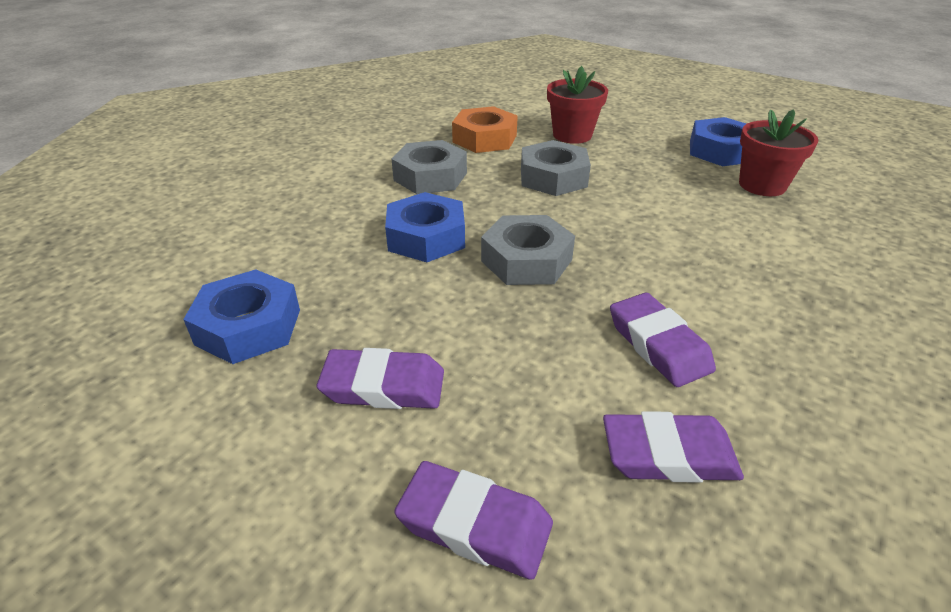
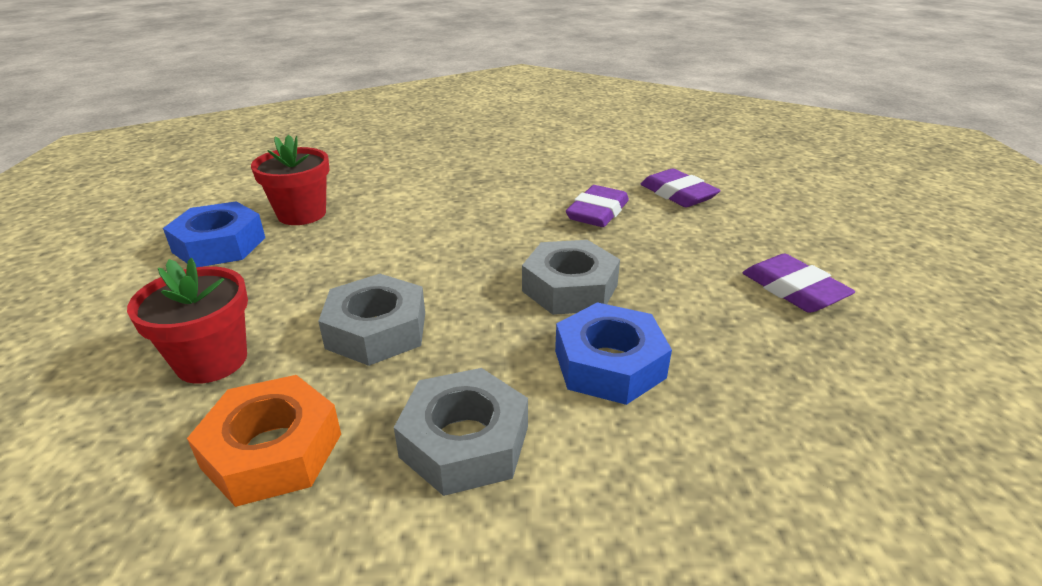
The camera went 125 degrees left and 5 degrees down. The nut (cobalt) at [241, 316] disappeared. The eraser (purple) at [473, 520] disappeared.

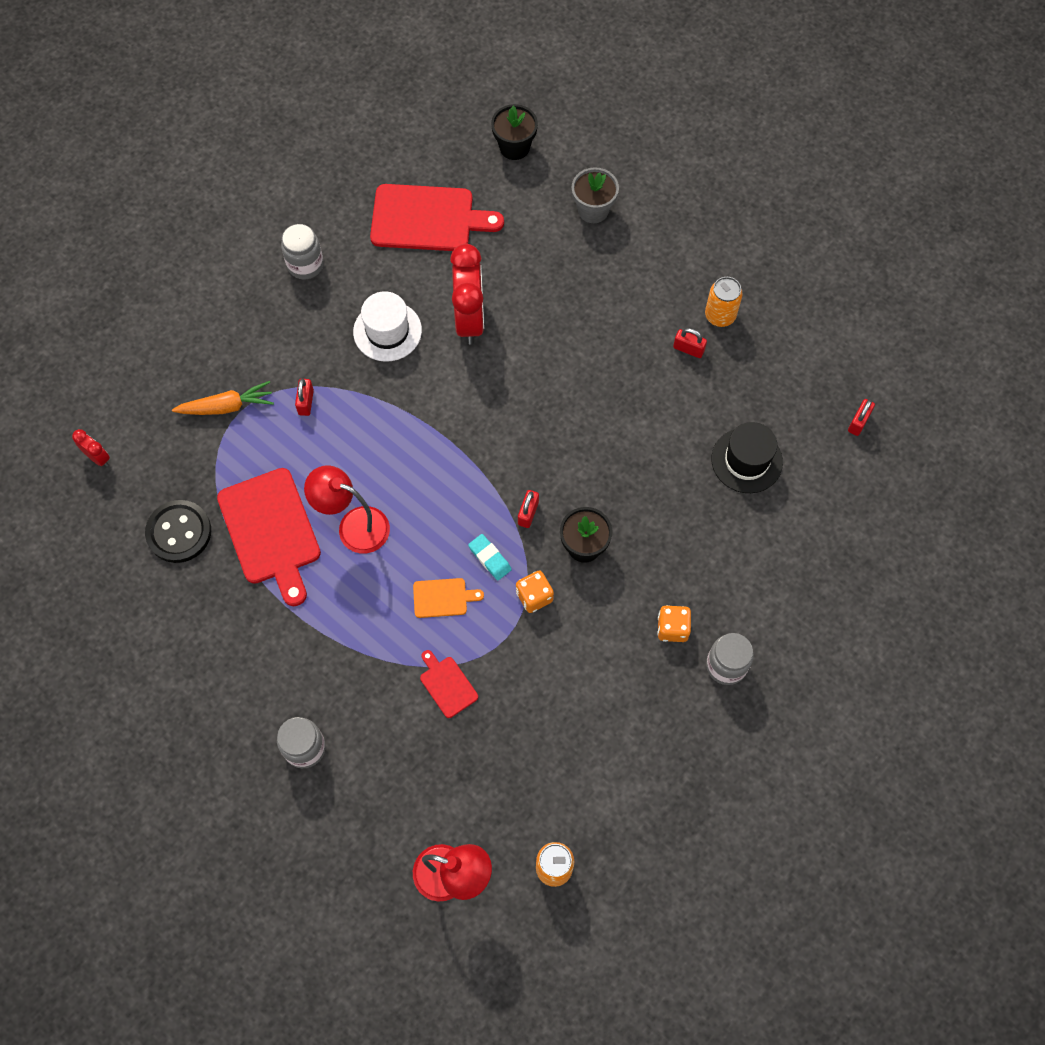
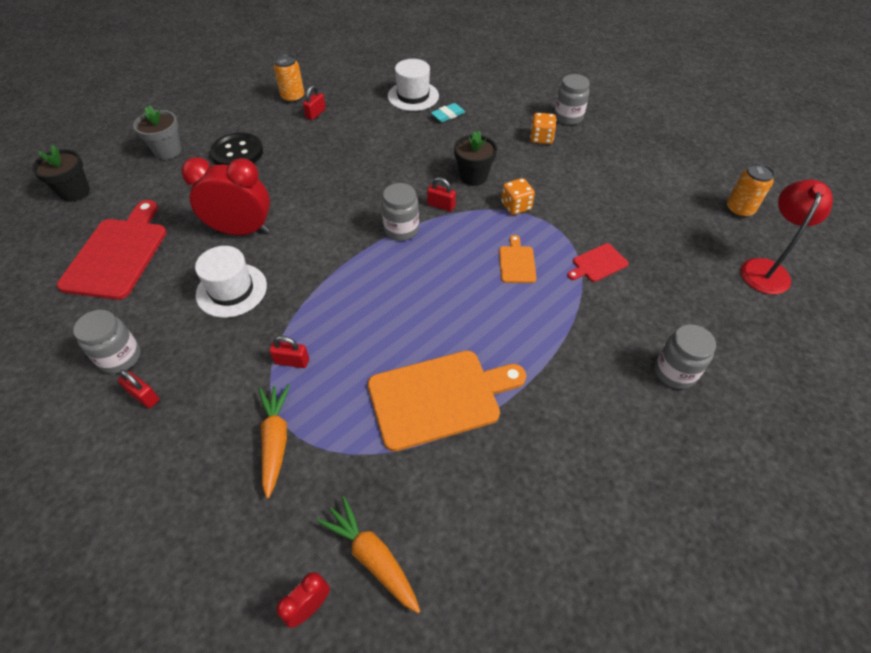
The camera went 85 degrees left and 15 degrees down. The reading lamp (scarlet) at [347, 509] disappeared. The toy carrot (orange-coloured) at [368, 555] appeared. The jam jar (gray) at [400, 212] appeared. The sewing button (jet-black) moved from [178, 531] to [236, 149]. The eraser (teal) moved from [490, 557] to [448, 112]. The small lock (scarlet) moved from [861, 417] to [138, 389]. The bread board (scarlet) at [269, 537] became the bread board (orange-coloured) at [447, 401]. The hat (jet-black) at [747, 457] became the hat (white) at [413, 85].

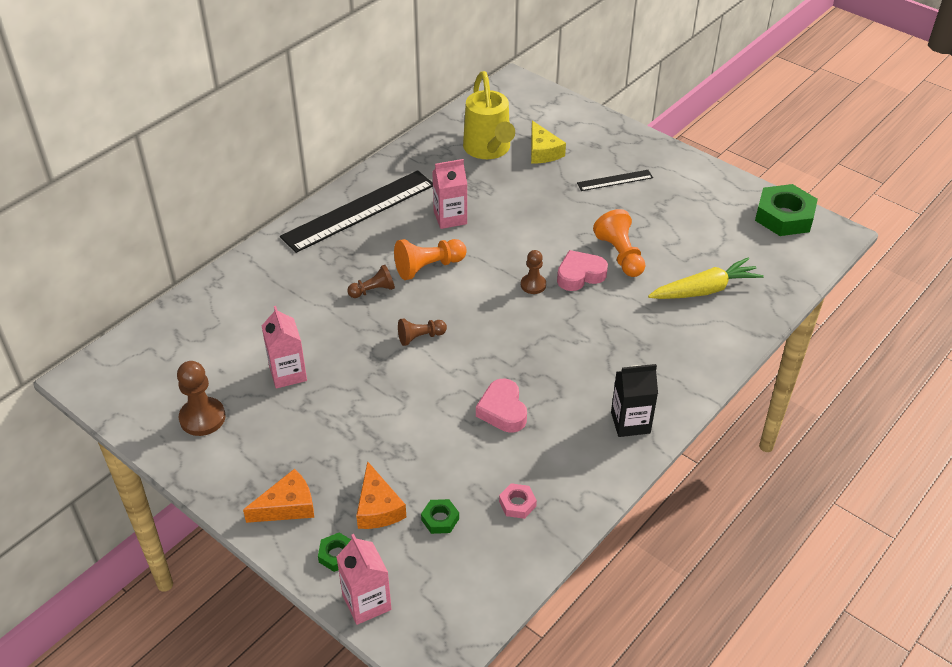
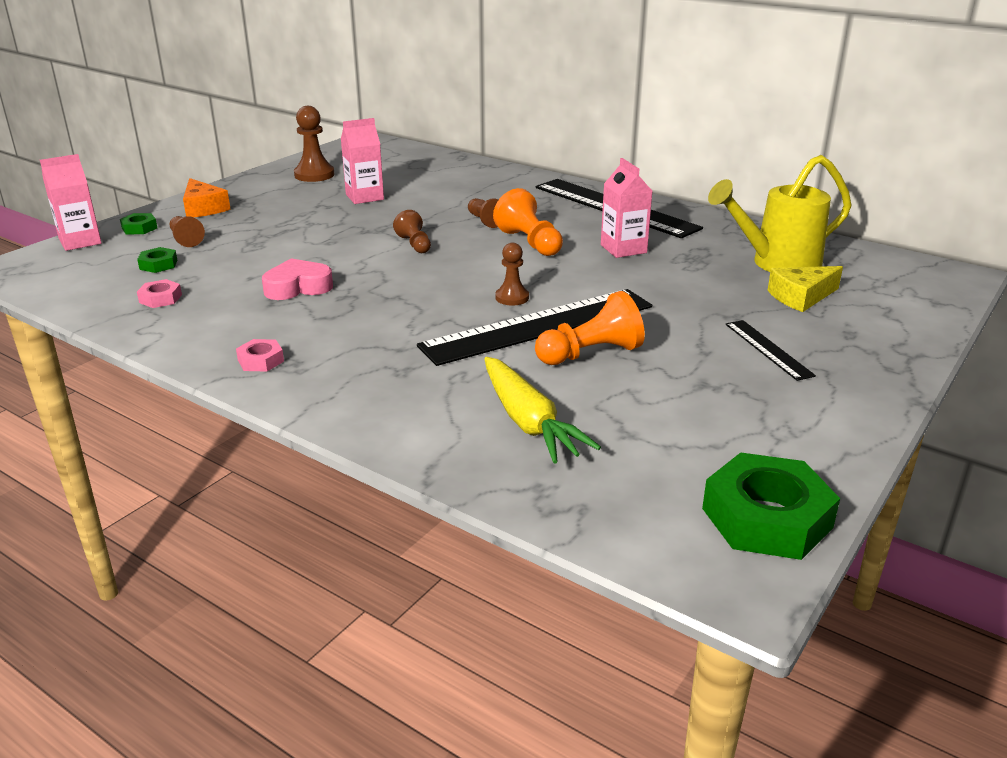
The camera went 85 degrees right and 15 degrees down. The cheese (orange-coloured) at [381, 495] was replaced by the game pawn (brown) at [187, 231]. The love heart (rosy) at [582, 270] was replaced by the straightedge (jet-black) at [534, 327]. The milk carton (jet-black) at [634, 400] was replaced by the nut (rosy) at [260, 355].

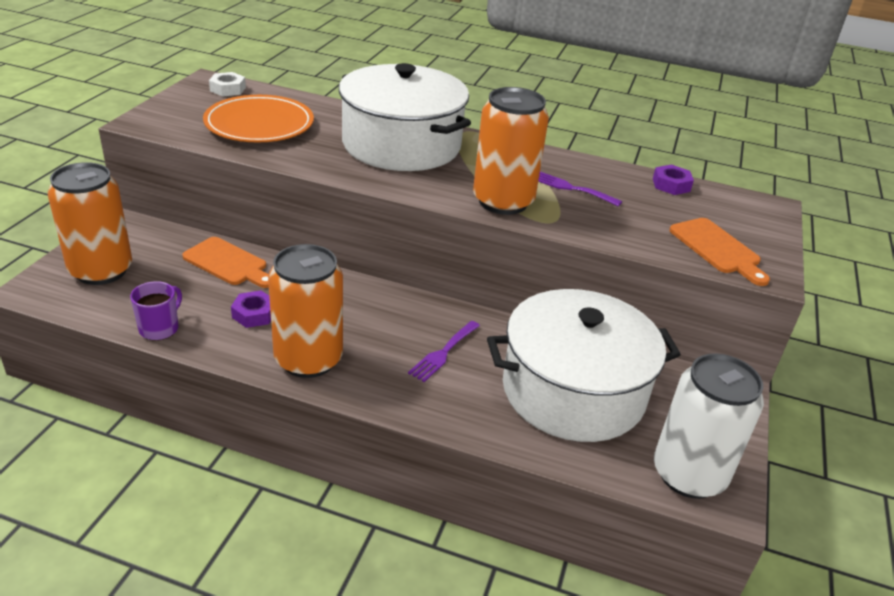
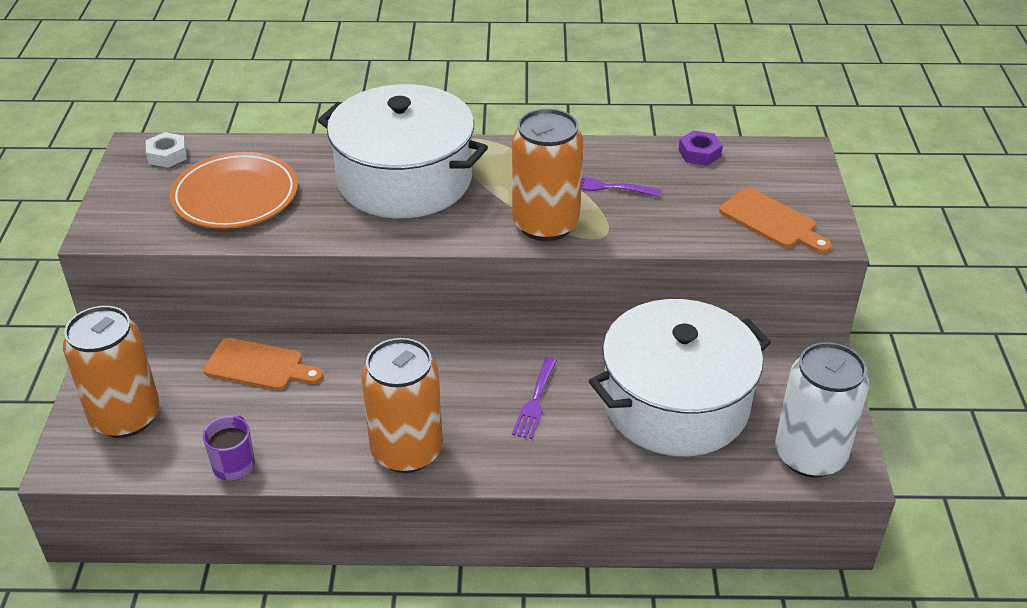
The camera went 15 degrees left and 5 degrees up. The nut (purple) at [251, 309] disappeared.

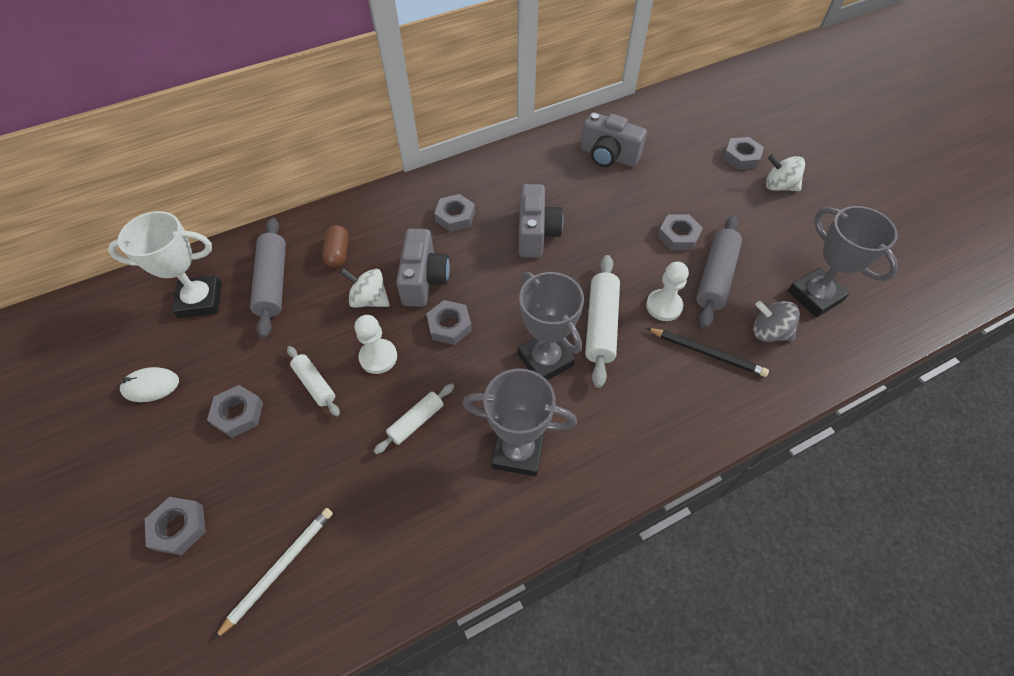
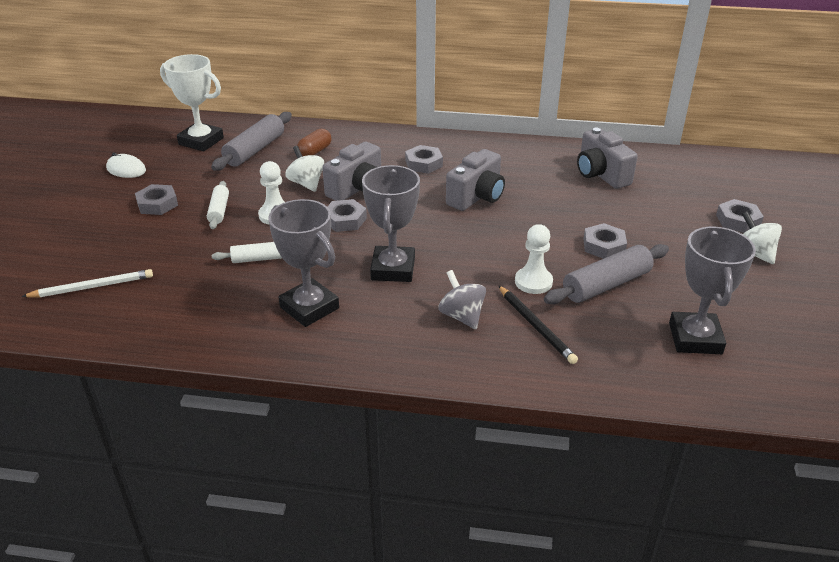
The camera went 35 degrees right and 20 degrees down. The nut (gray) at [175, 526] disappeared. The dough roller (white) at [602, 321] disappeared. The spinning top (gray) moved from [776, 321] to [462, 299].

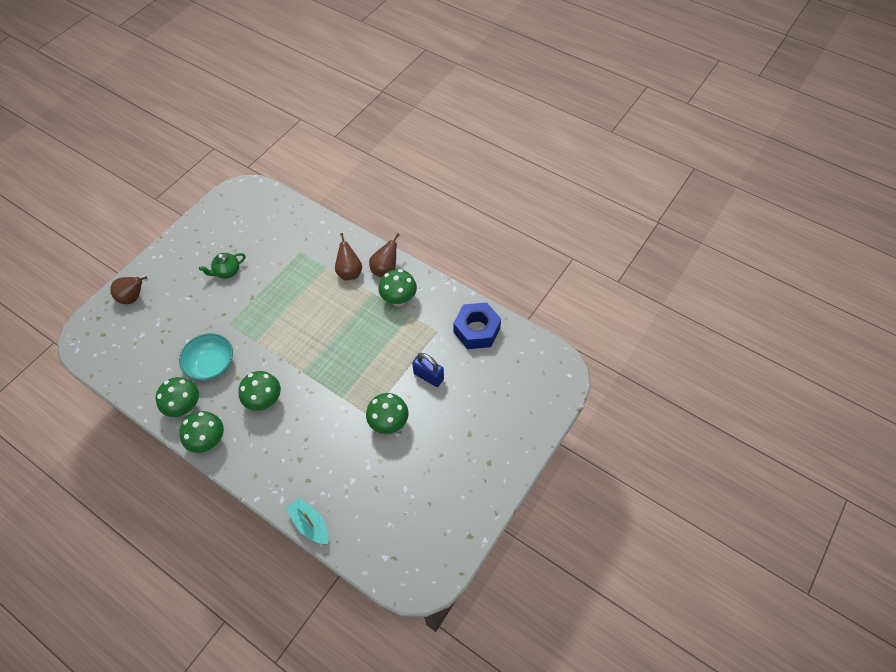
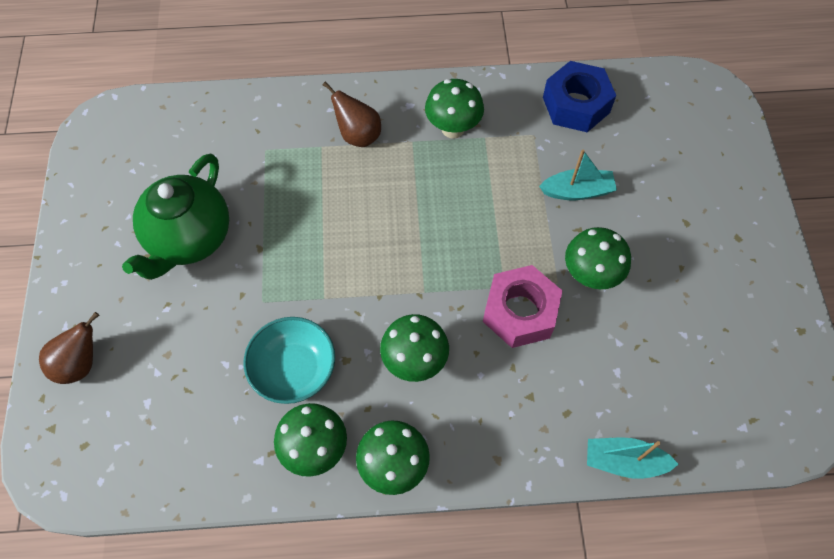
The camera went 40 degrees left and 5 degrees up. The pear (brown) at [384, 255] disappeared. The nut (rosy) at [522, 306] appeared. The small lock (cobalt) at [428, 370] was replaced by the sailboat (teal) at [578, 175]. The china teapot (emerald) at [222, 266] changed to 1.98 times the size.

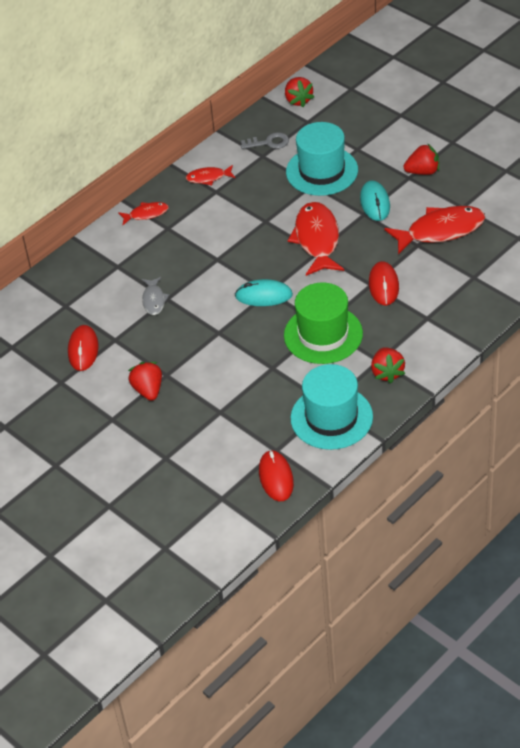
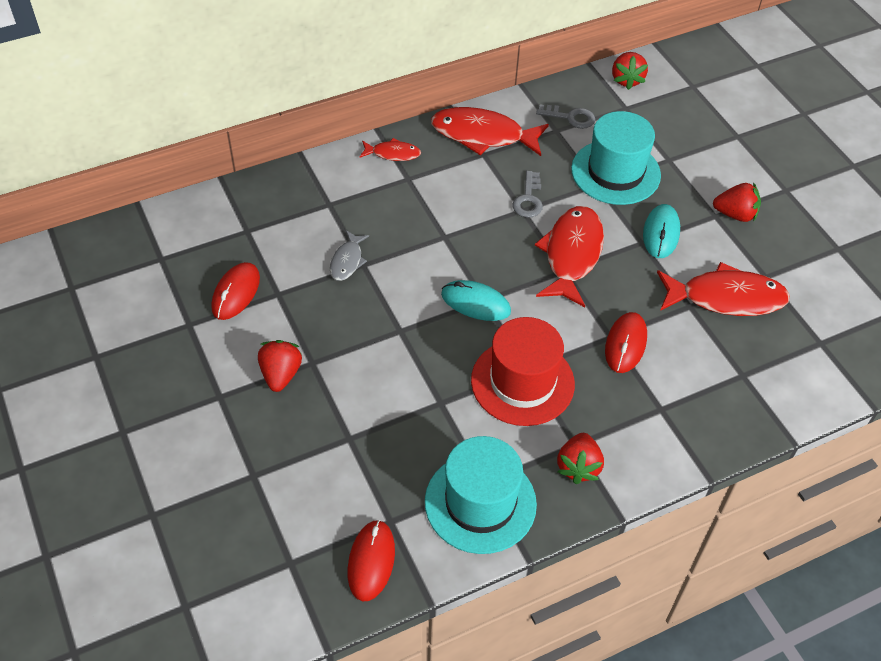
The camera went 15 degrees right and 5 degrees up. The latchkey (gray) at [527, 194] appeared. The hat (emerald) at [323, 323] became the hat (scarlet) at [523, 371]. The fish (scarlet) at [210, 175] changed to 1.95 times the size.

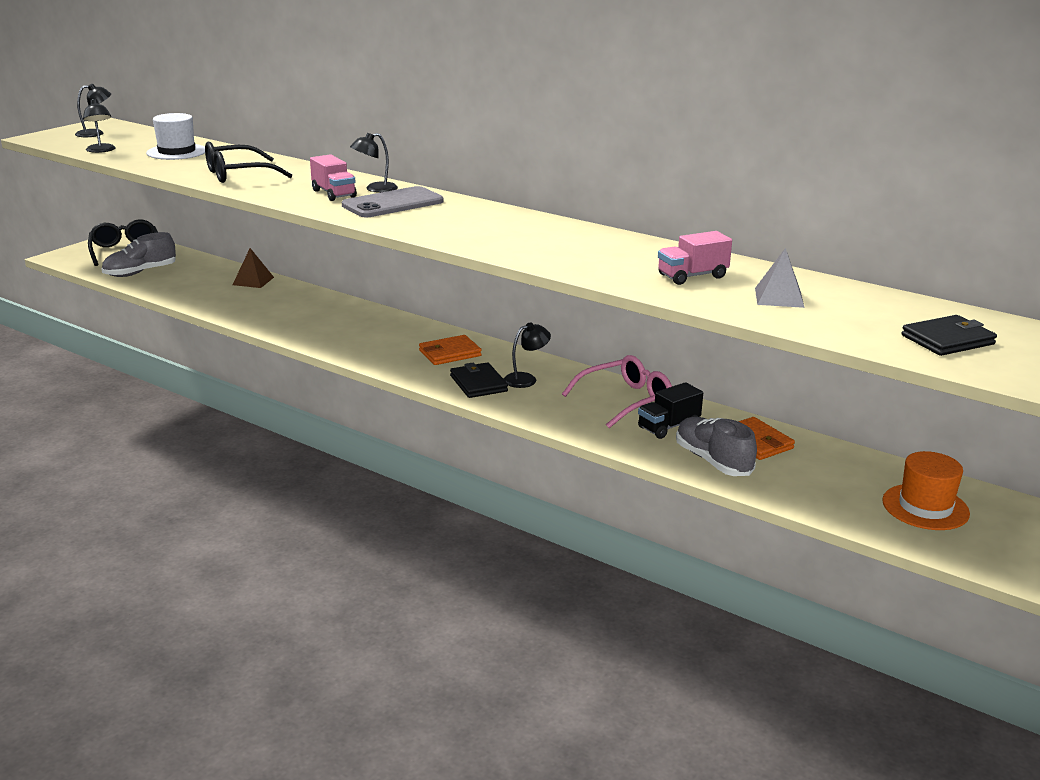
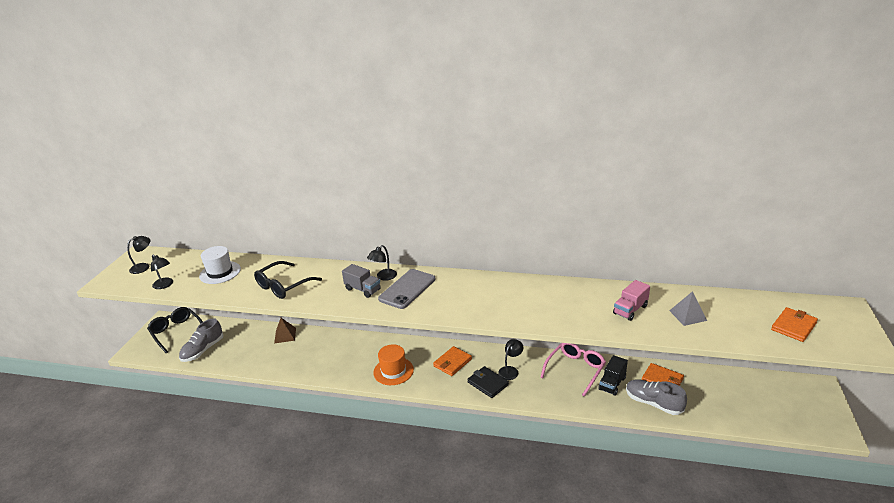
The camera went 20 degrees left and 5 degrees up. The hat (orange-coloured) moved from [926, 490] to [393, 364]. The truck (rosy) at [333, 177] became the truck (gray) at [361, 281]. The card wallet (jet-black) at [949, 335] became the card wallet (orange-coloured) at [794, 324].

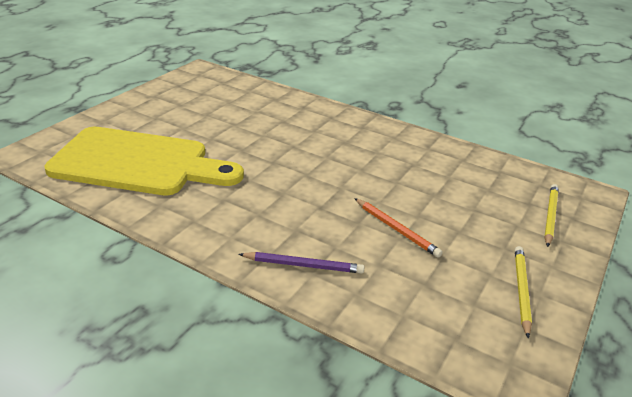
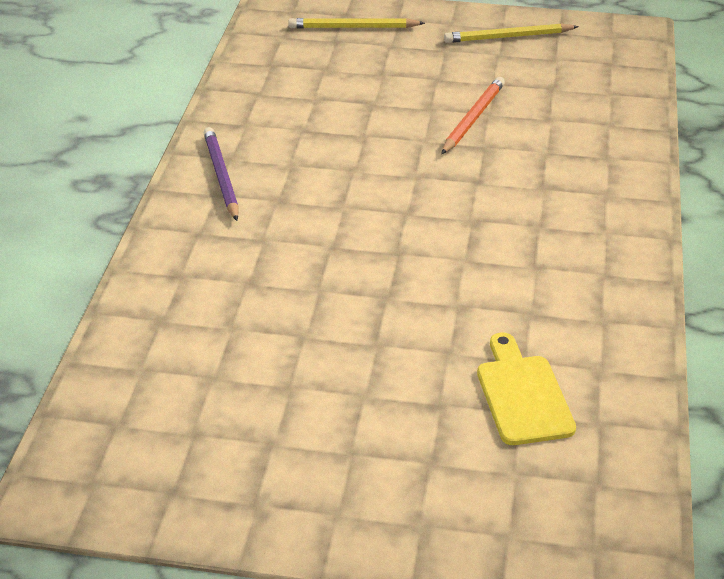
The camera went 110 degrees left and 5 degrees up. The lead pencil (purple) moved from [301, 263] to [221, 174]. The bread board (yellow) at [144, 161] changed to 0.43 times the size.

